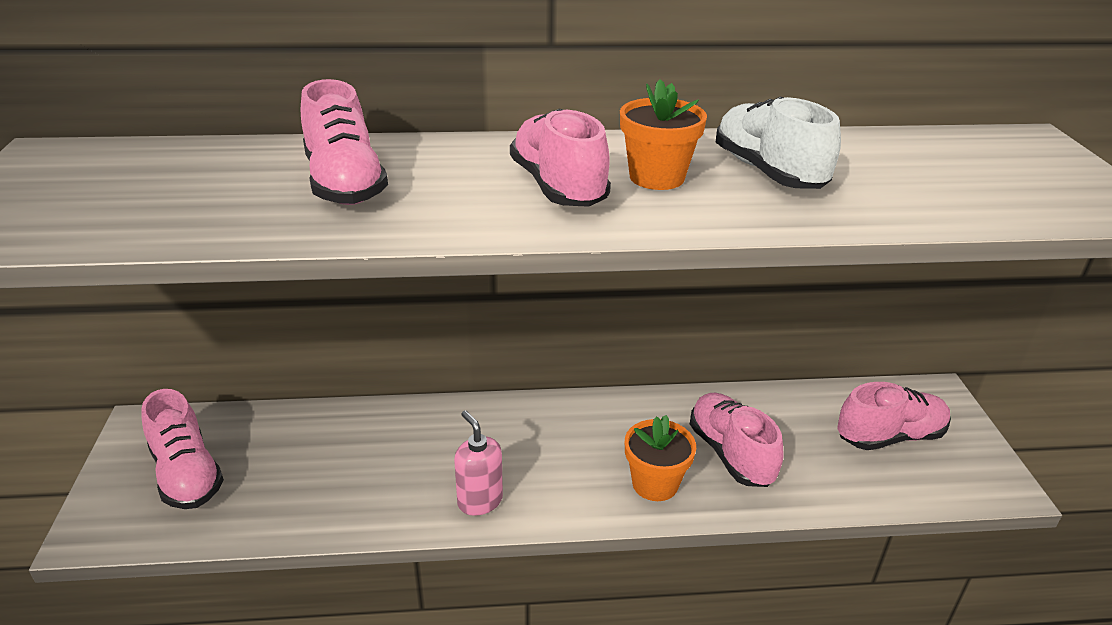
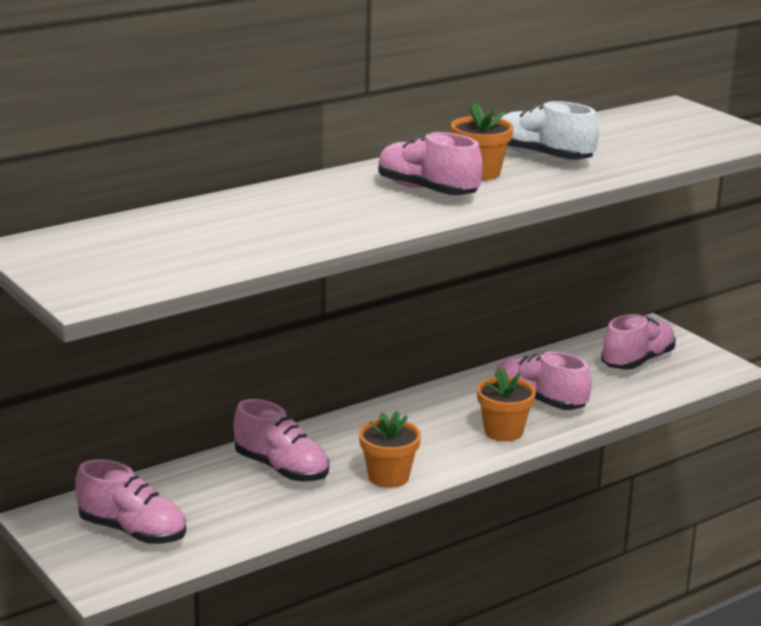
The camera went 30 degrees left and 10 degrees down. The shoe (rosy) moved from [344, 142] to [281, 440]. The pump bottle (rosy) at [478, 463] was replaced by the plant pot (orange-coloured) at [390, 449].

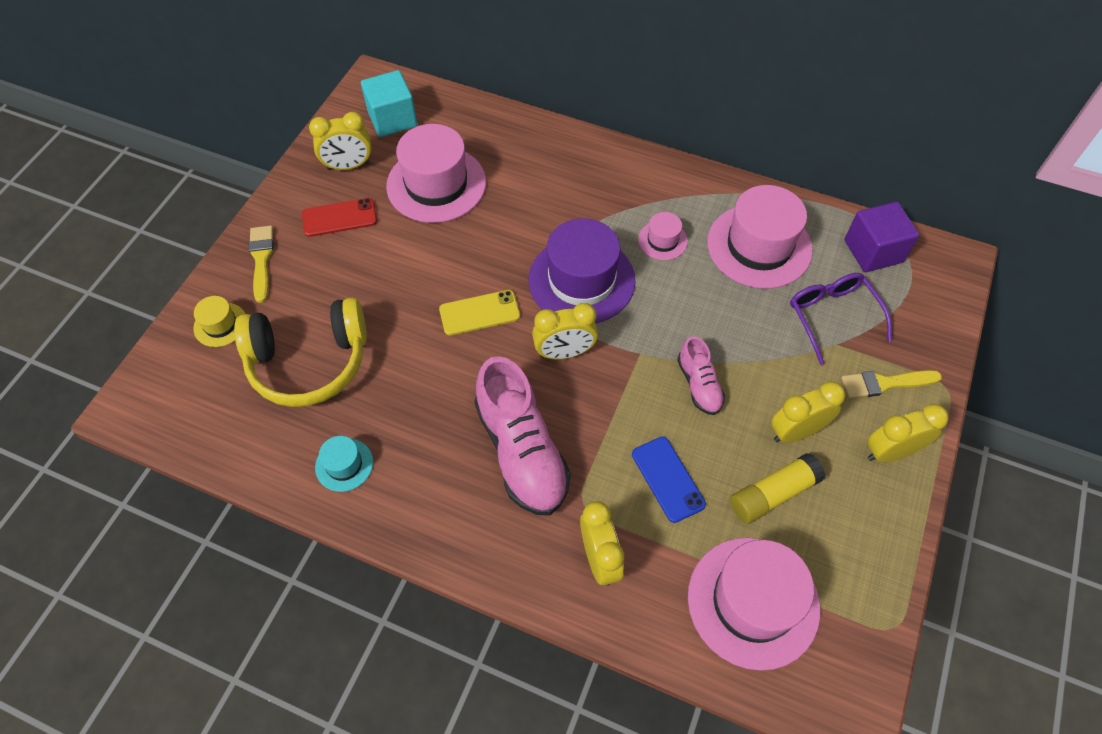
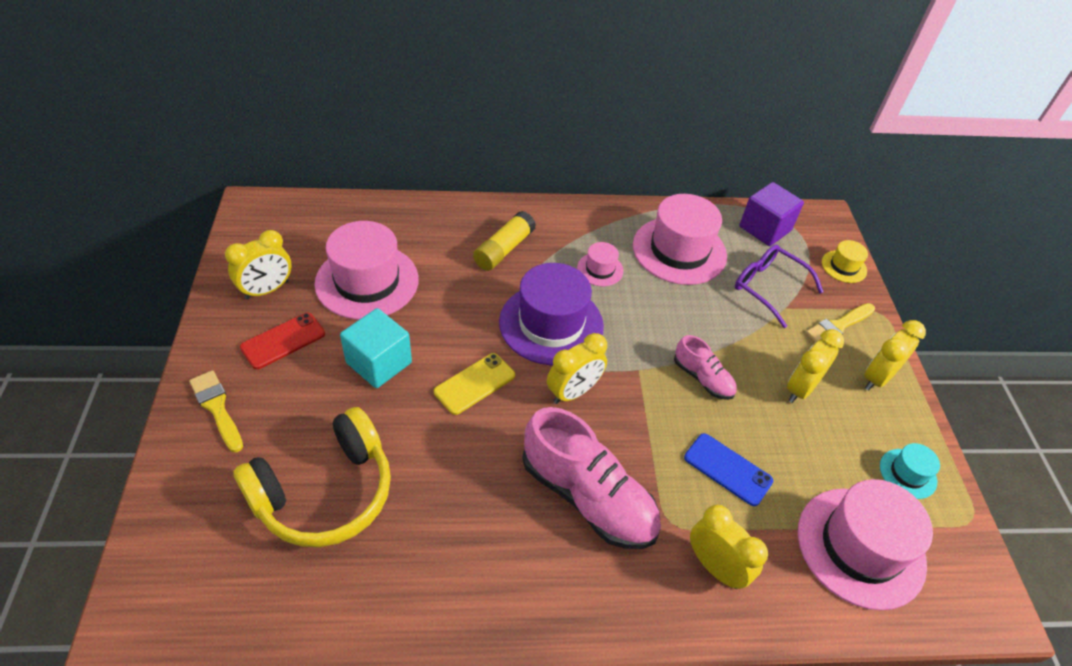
The camera went 30 degrees left and 10 degrees down. The hat (yellow) moved from [219, 321] to [845, 261]. The hat (teal) moved from [344, 464] to [910, 471]. The block (teal) moved from [389, 103] to [376, 348]. The glue (yellow) moved from [778, 488] to [504, 241].

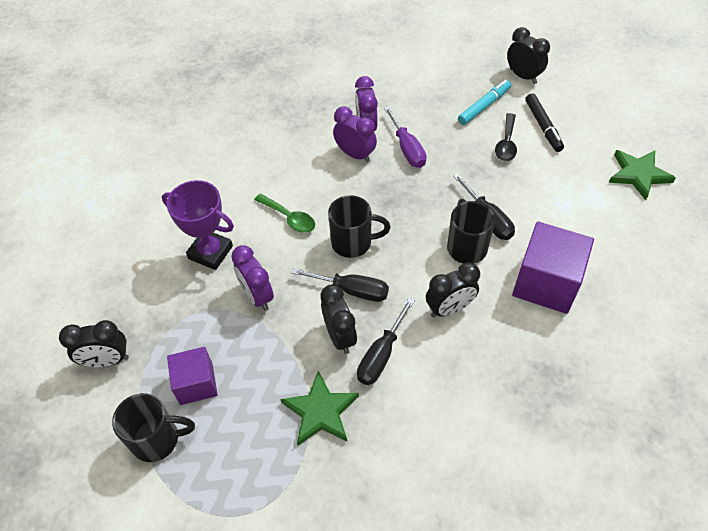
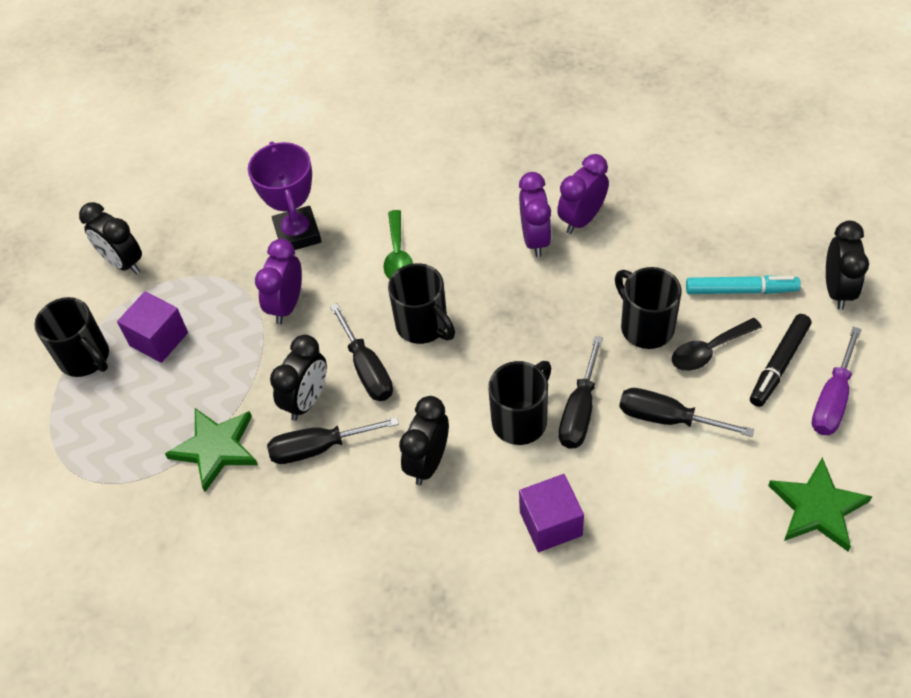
The camera went 50 degrees right and 0 degrees up. The mug (jet-black) at [648, 308] appeared. The flat screwdriver (jet-black) at [686, 412] appeared. The flat screwdriver (purple) moved from [405, 137] to [837, 381]. The alarm clock (jet-black) at [453, 289] turned 90 degrees clockwise. The block (purple) at [553, 267] changed to 0.62 times the size.

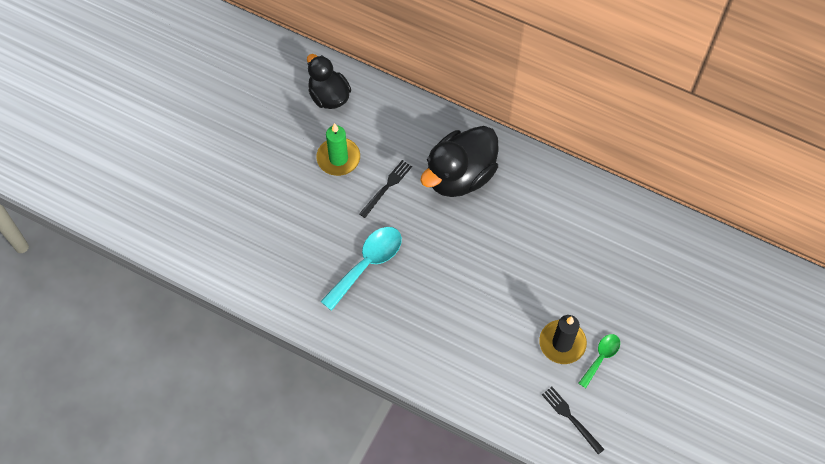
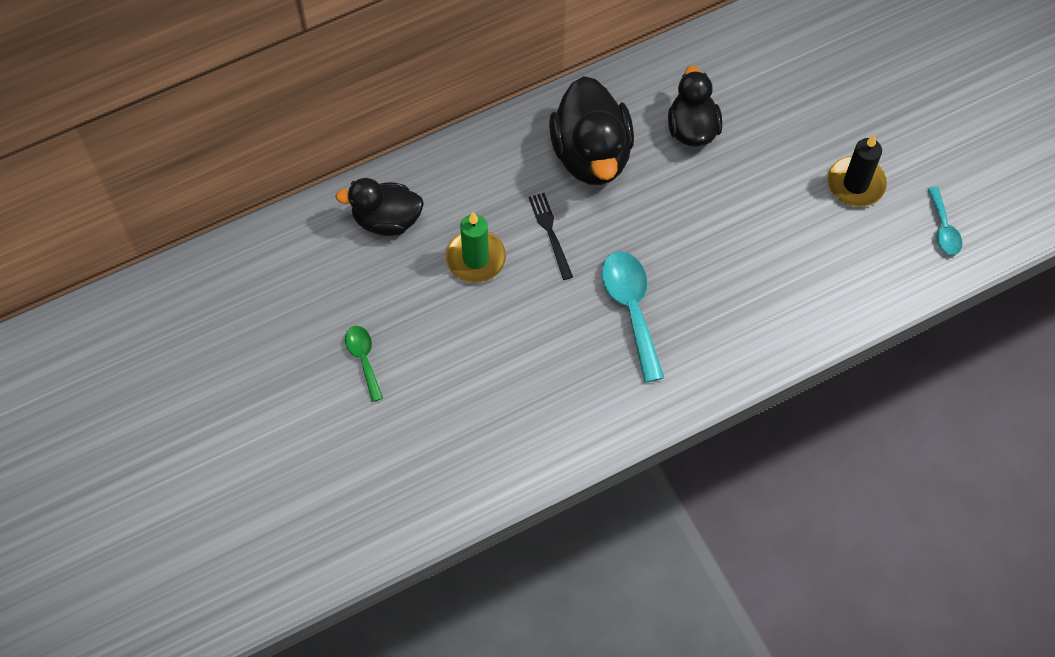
The camera went 55 degrees left and 0 degrees up. The rubber duck (jet-black) at [695, 106] appeared. The spoon (emerald) moved from [599, 361] to [364, 364]. The fork (jet-black) at [573, 421] was replaced by the spoon (teal) at [945, 221].

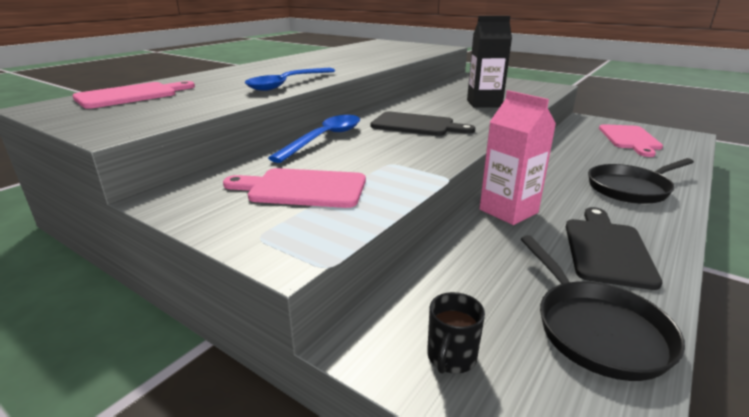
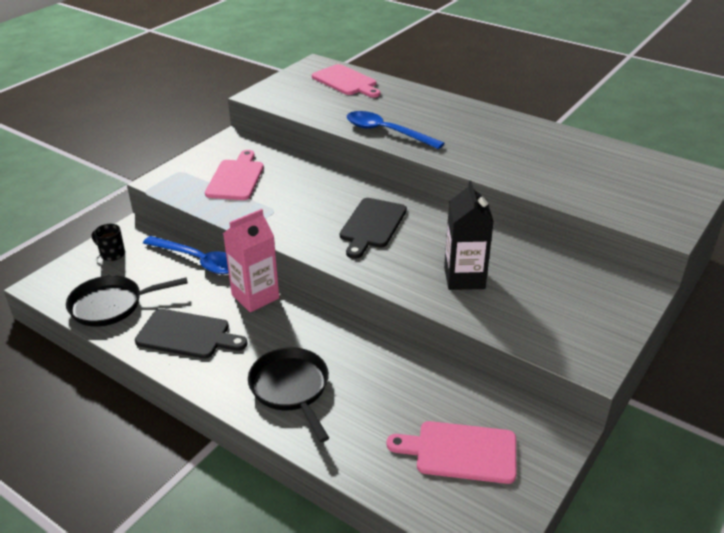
The camera went 90 degrees right and 10 degrees up. The spoon (cobalt) moved from [314, 139] to [186, 255].

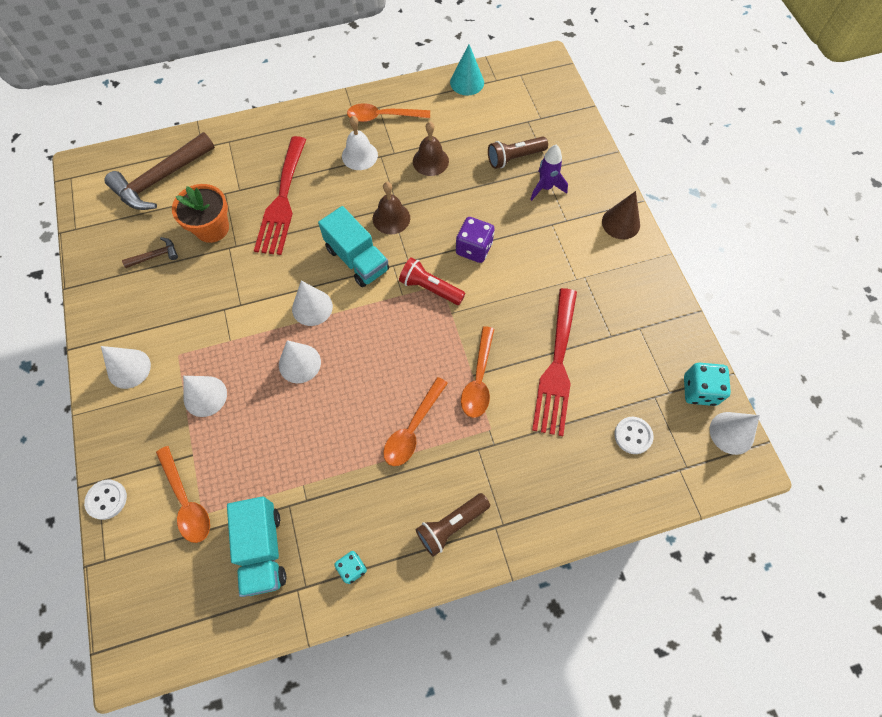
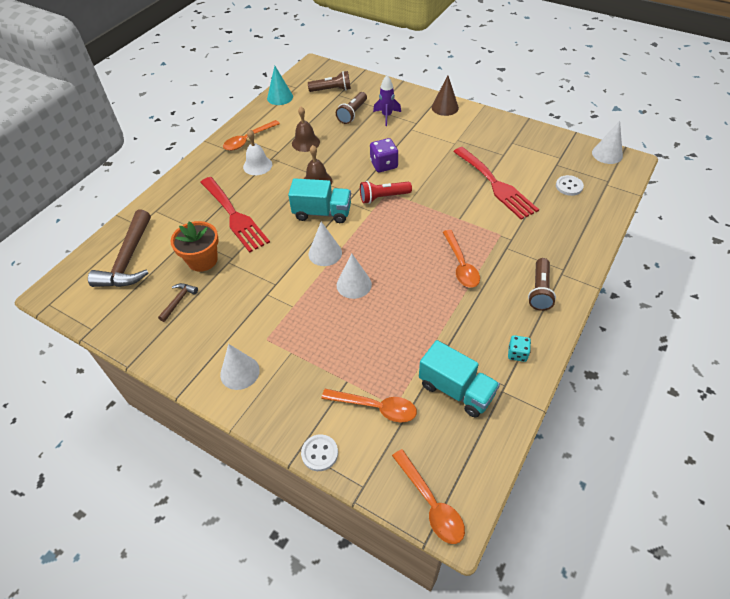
The camera went 40 degrees left and 15 degrees down. The cone (white) at [205, 396] disappeared. The dice (teal) at [707, 384] disappeared. The flashlight (brown) at [329, 81] appeared. The spoon (orange-coloured) moved from [477, 372] to [428, 496].

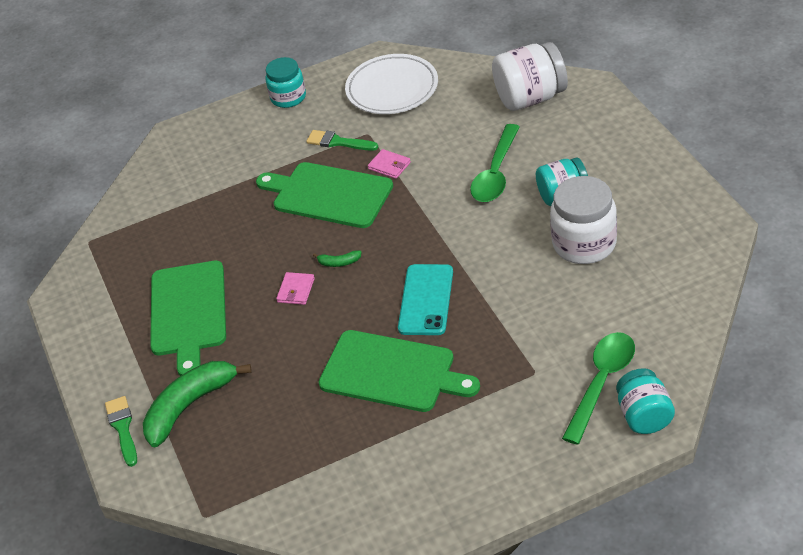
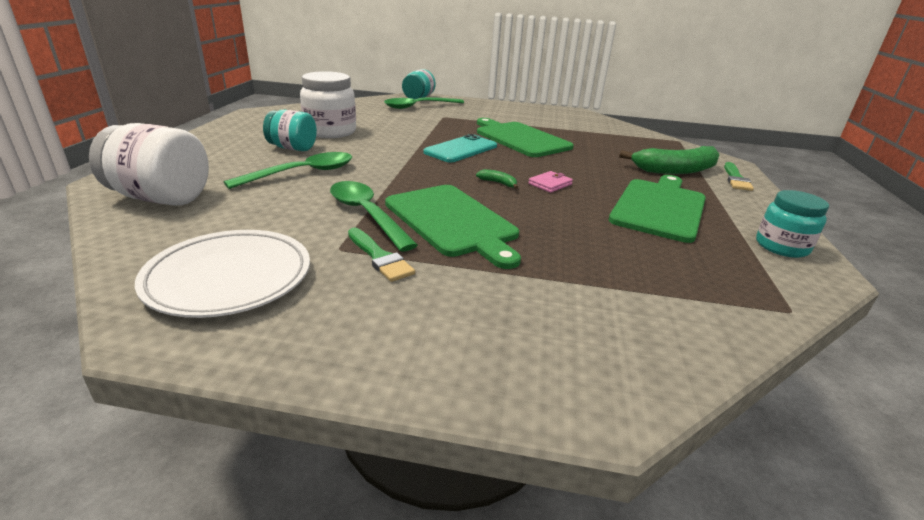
The camera went 155 degrees left and 15 degrees down. The jam jar (teal) moved from [285, 82] to [792, 224]. The card wallet (rosy) at [389, 164] was replaced by the spoon (emerald) at [374, 216].

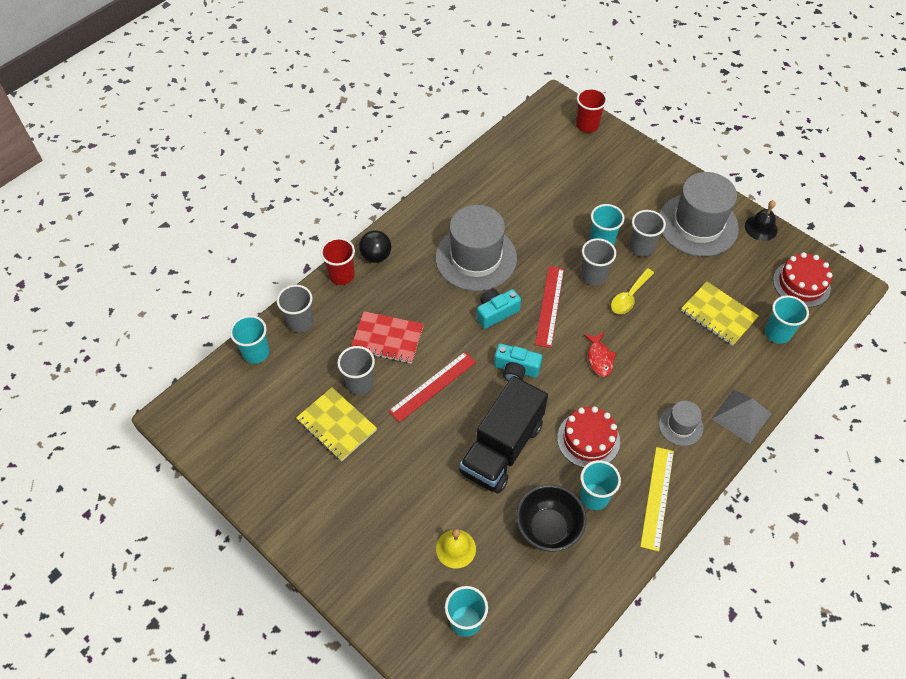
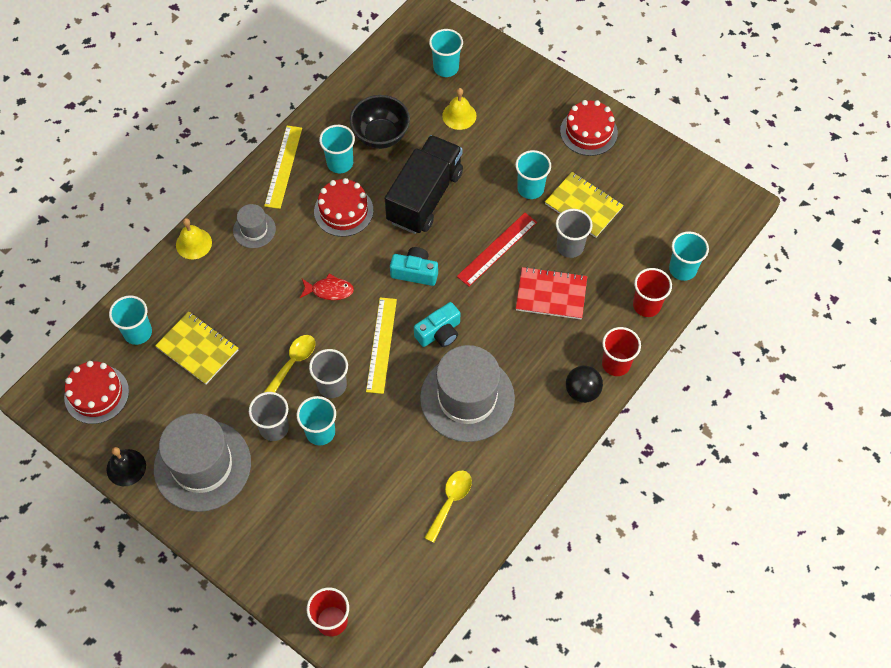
The camera went 175 degrees right and 5 degrees up. The spoon (yellow) at [448, 506] appeared. The beaker (teal) at [533, 174] appeared. The cake (scarlet) at [589, 128] appeared. The pyramid shape (gray) at [741, 416] was replaced by the hand bell (yellow) at [194, 238]. The beaker (gray) at [295, 309] became the beaker (scarlet) at [652, 292]. The straightedge (scarlet) at [549, 307] became the straightedge (yellow) at [381, 345]. The fish (scarlet) at [600, 354] turned 105 degrees clockwise.

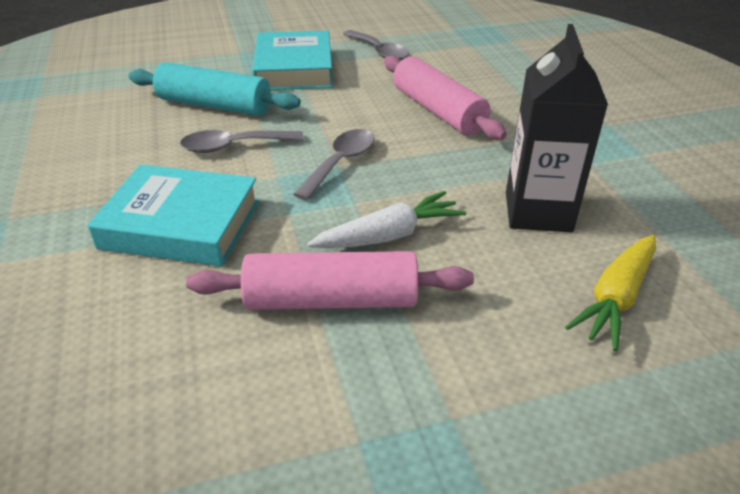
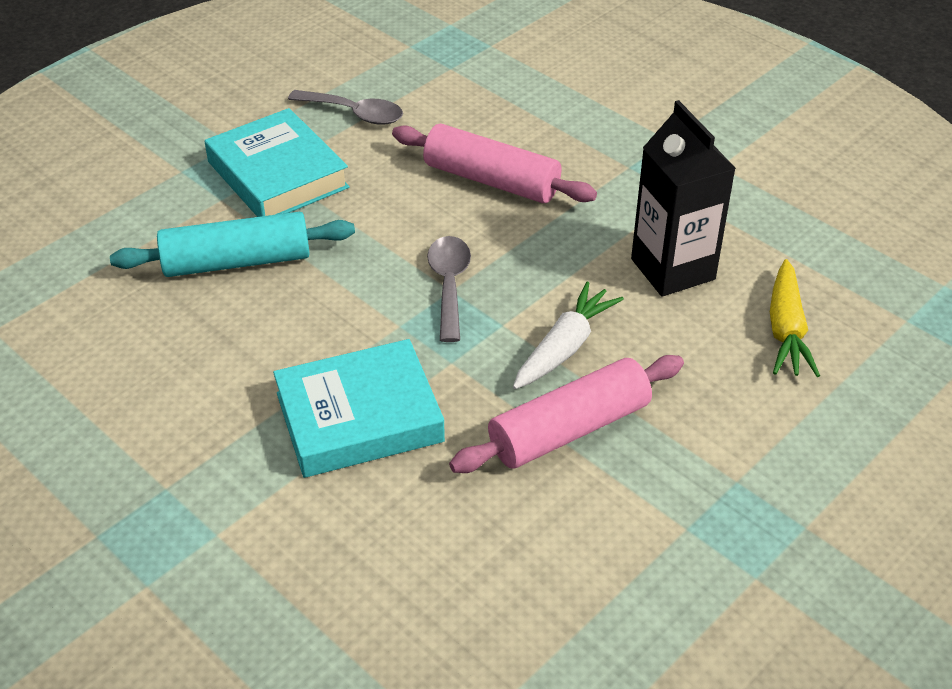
The camera went 30 degrees left and 5 degrees up. The spoon (gray) at [242, 141] disappeared.

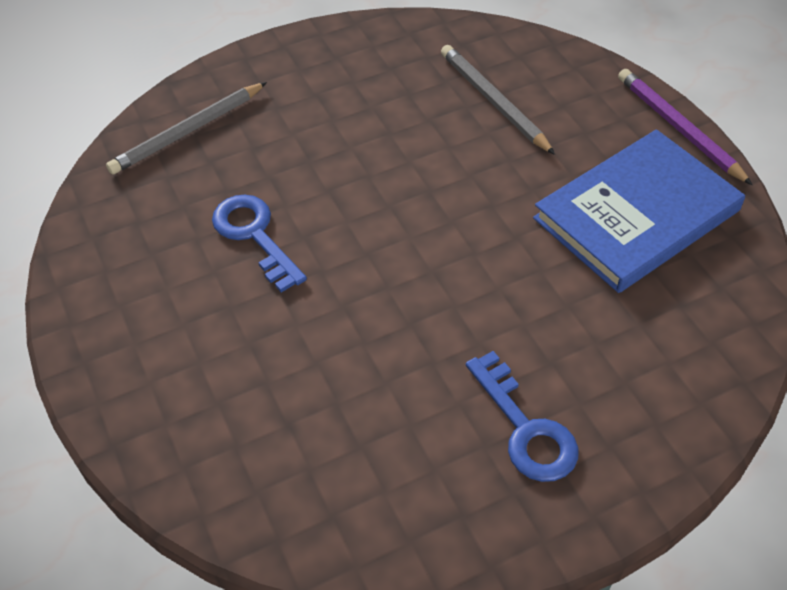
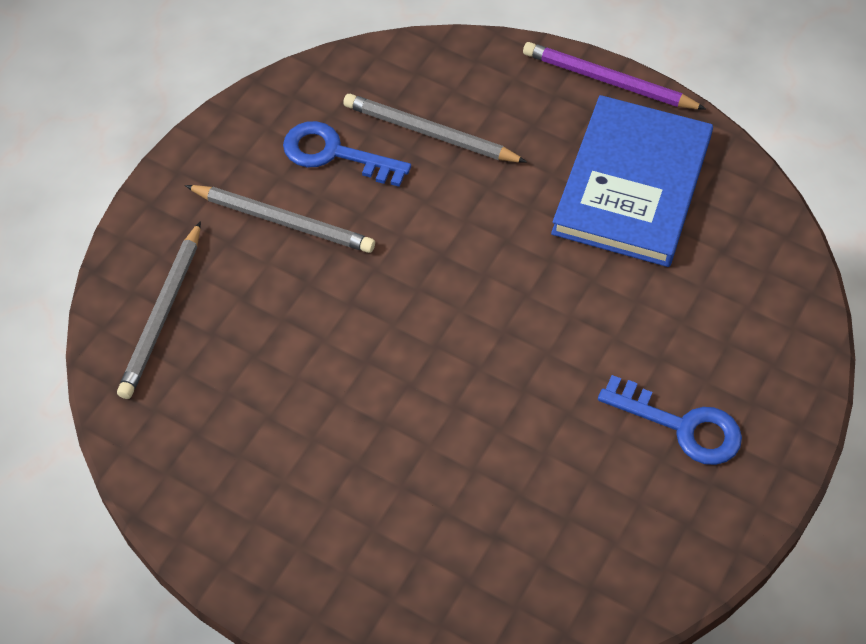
The camera went 35 degrees left and 5 degrees up. The lead pencil (gray) at [280, 219] appeared. The latchkey (cobalt) moved from [259, 243] to [347, 154].

